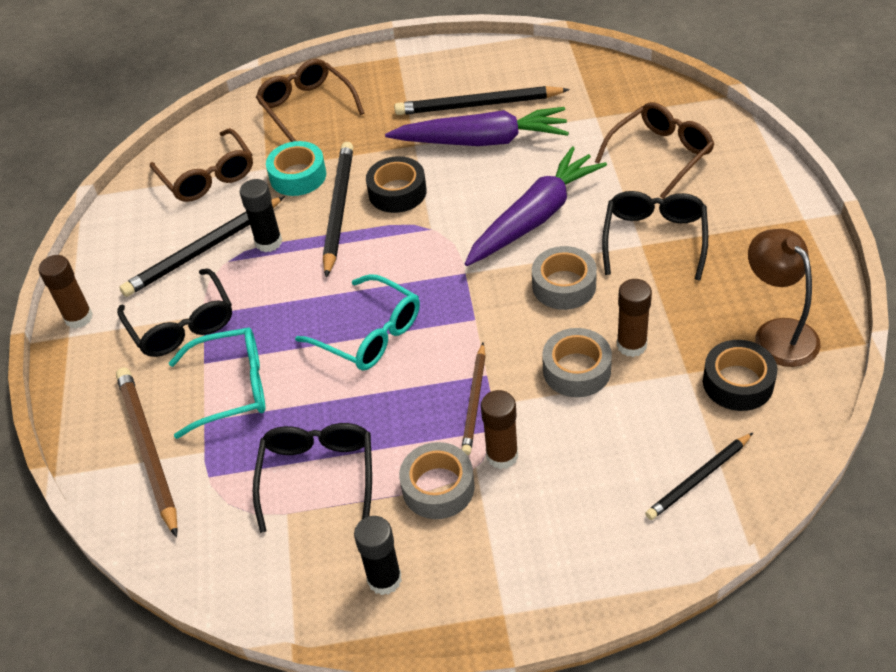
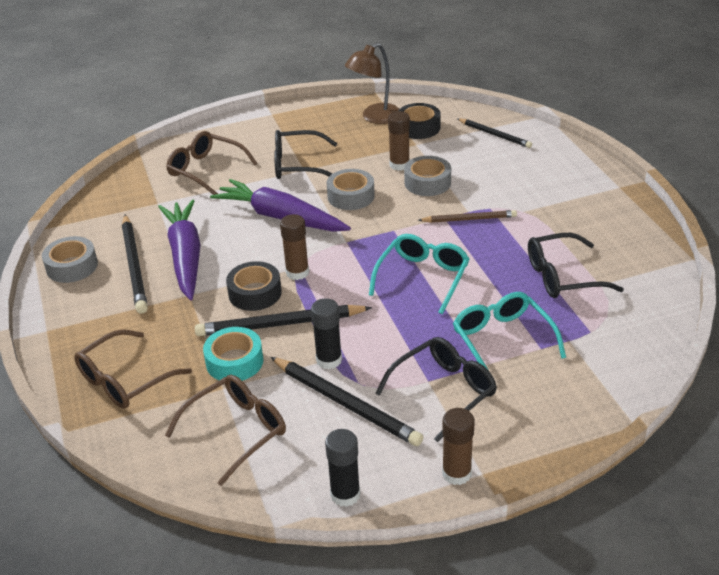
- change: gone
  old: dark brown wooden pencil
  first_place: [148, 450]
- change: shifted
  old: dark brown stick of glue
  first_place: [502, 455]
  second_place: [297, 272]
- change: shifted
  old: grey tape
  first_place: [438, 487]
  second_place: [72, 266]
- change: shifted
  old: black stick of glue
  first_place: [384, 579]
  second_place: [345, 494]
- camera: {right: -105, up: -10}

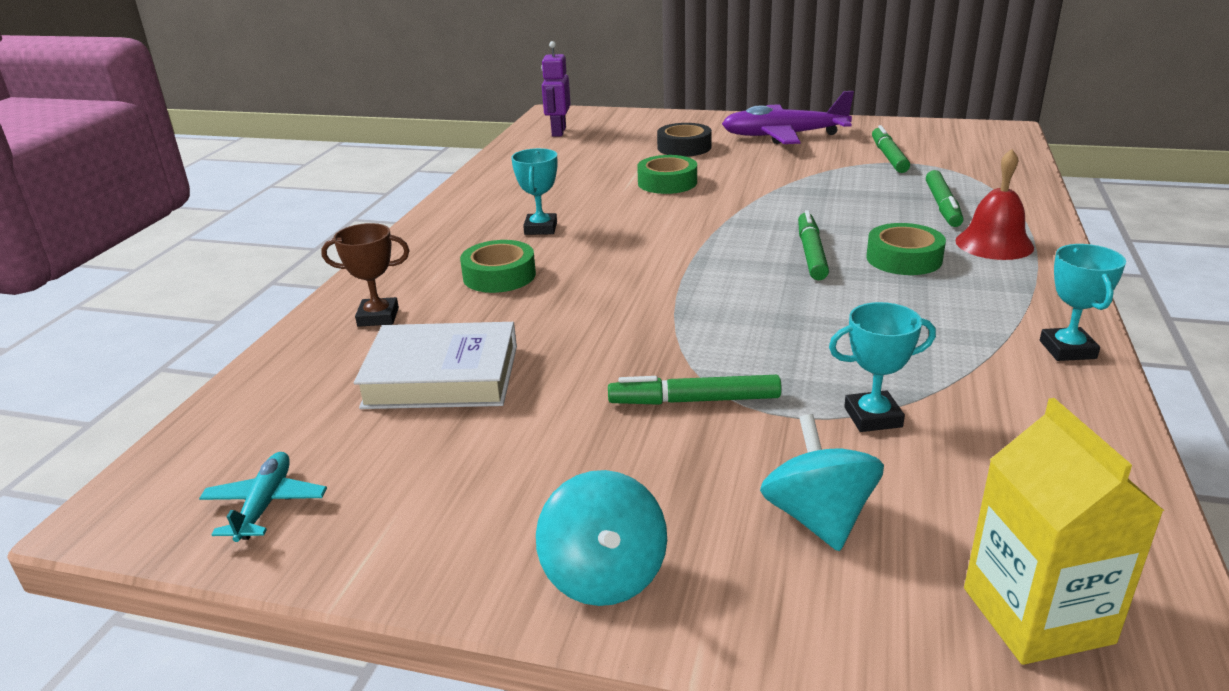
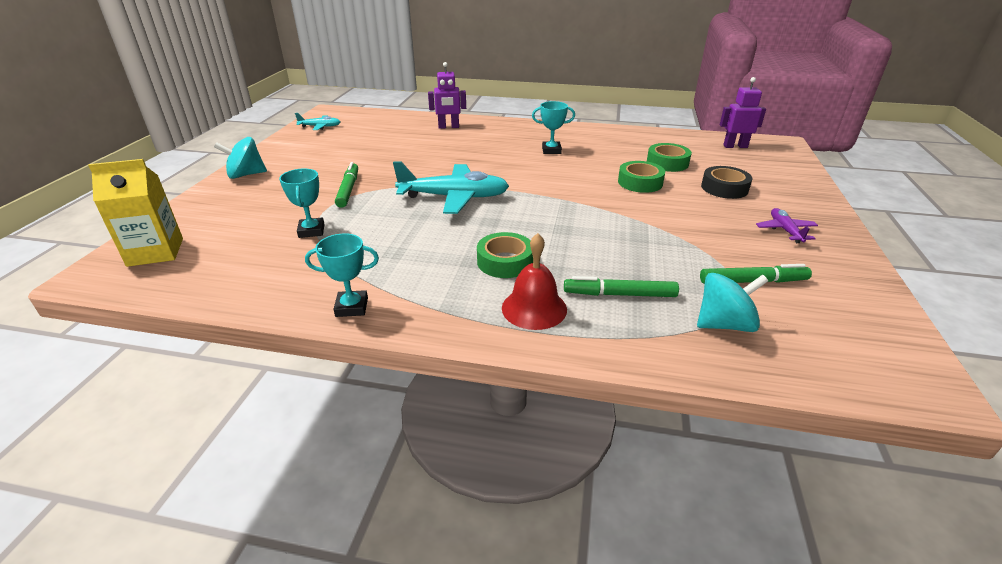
- change: scaled
  old: royal purple toy plane
  first_place: [783, 136]
  second_place: [785, 230]
  factor: 0.5
- change: gone
  old: green marker pen
  first_place: [811, 253]
- change: swapped
  old: dark brown prize cup
  new: royal purple robot
  first_place: [378, 317]
  second_place: [448, 127]
- change: shifted
  old: green tape
  first_place: [499, 276]
  second_place: [667, 163]
- change: gone
  old: white hardback
  first_place: [442, 376]
- change: shifted
  old: aqua toy top
  first_place: [818, 518]
  second_place: [724, 324]
- change: new
  new: aqua toy plane
  second_place: [454, 197]
- camera: {right: 85, up: 5}

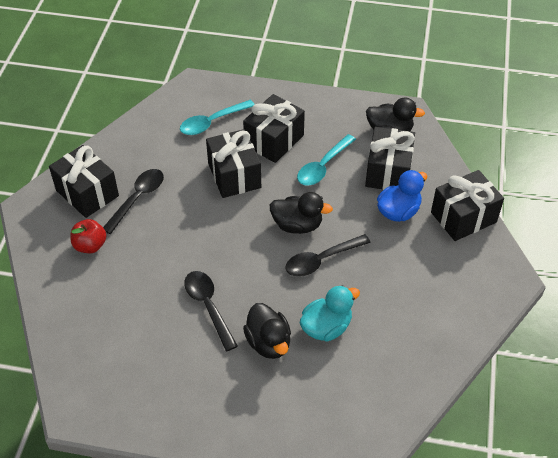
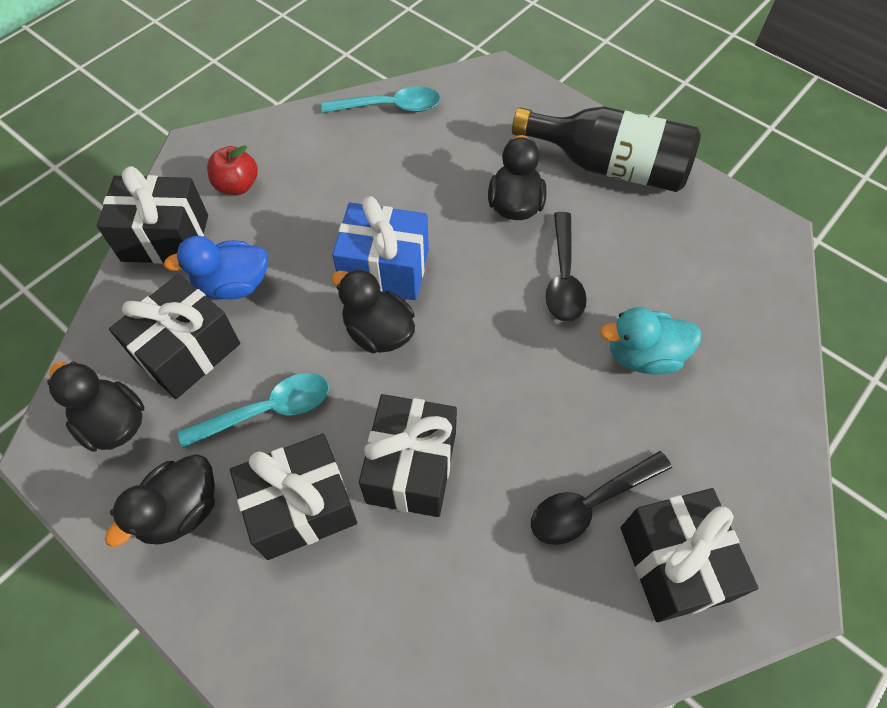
- change: shifted
  old: aqua tablespoon
  first_place: [212, 122]
  second_place: [390, 107]
- change: shifted
  old: red toy apple
  first_place: [90, 245]
  second_place: [237, 185]
- change: swapped
  old: black tablespoon
  new: cobalt wrapped gift
  first_place: [321, 260]
  second_place: [385, 268]
- change: shifted
  old: aqua duck
  first_place: [326, 327]
  second_place: [643, 356]
- change: new
  new: black flask
  second_place: [609, 166]
- change: new
  new: black duck
  second_place: [181, 510]
- camera: {right: -150, up: 10}

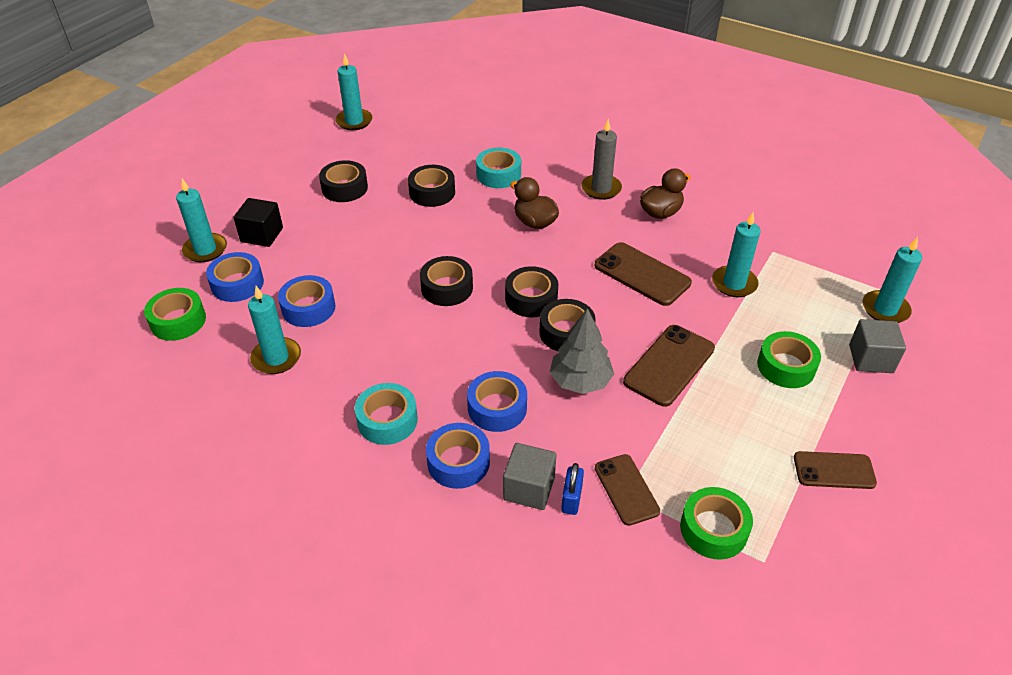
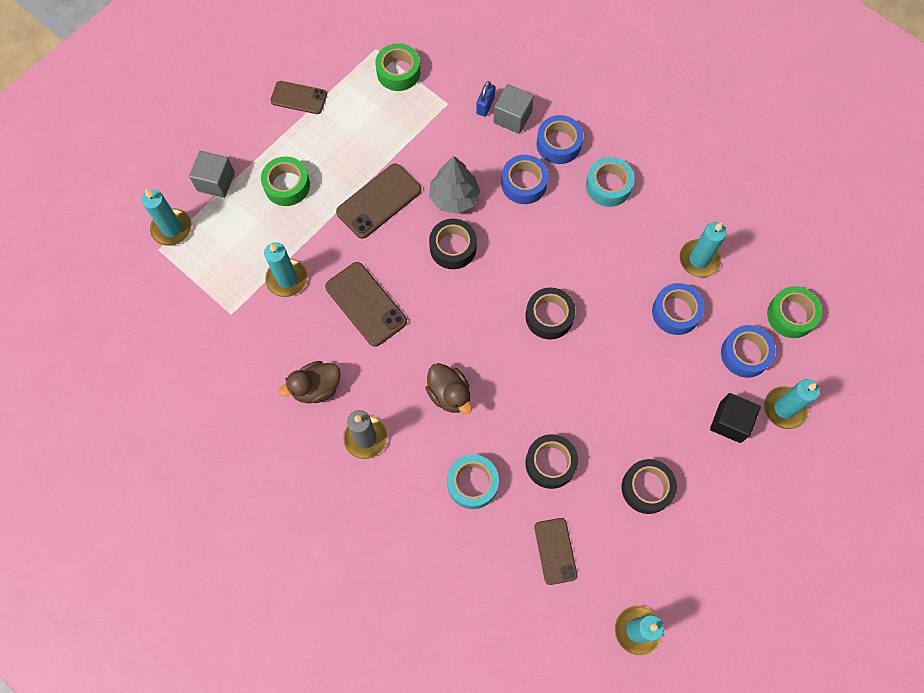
- change: gone
  old: black tape
  first_place: [531, 299]
- change: shifted
  old: dark brown phone
  first_place: [626, 489]
  second_place: [555, 551]
- camera: {right: -170, up: 25}

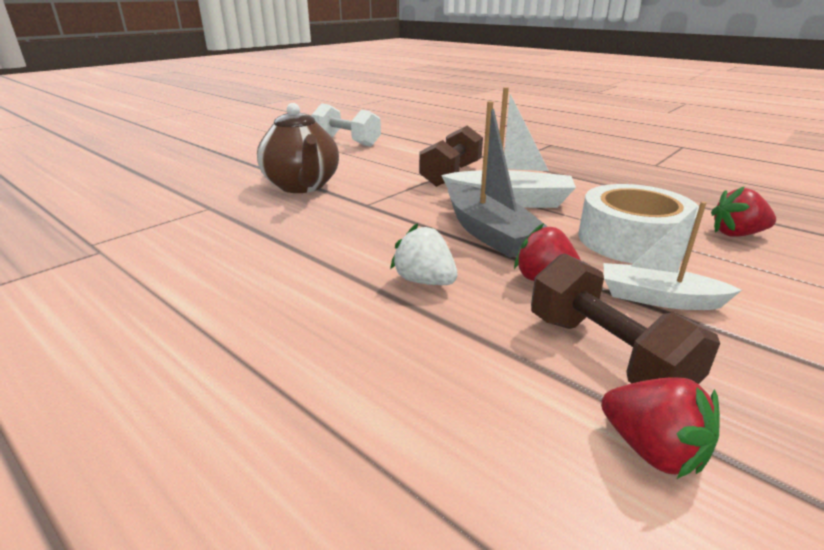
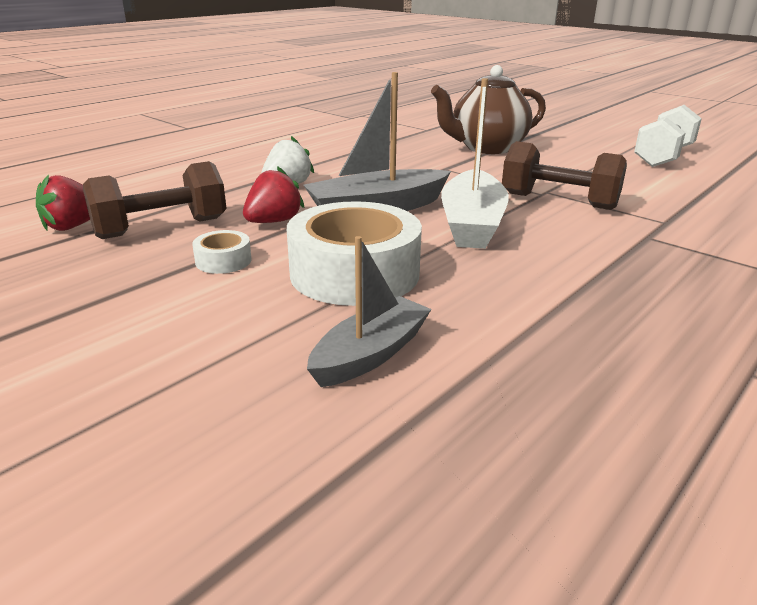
- change: swapped
  old: red toy strawberry
  new: grey sailboat
  first_place: [736, 234]
  second_place: [370, 354]
- change: swapped
  old: white sailboat
  new: white tape
  first_place: [658, 298]
  second_place: [223, 261]
- camera: {right: 90, up: 0}

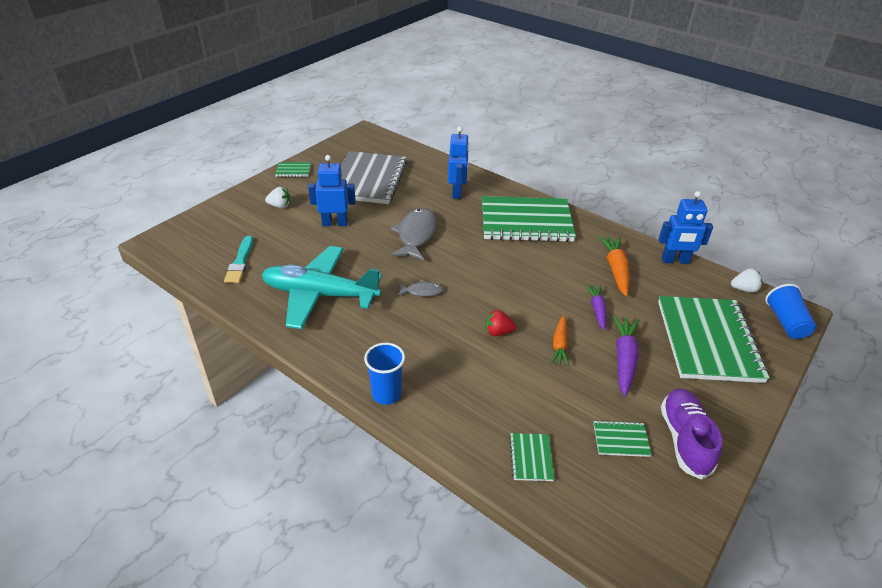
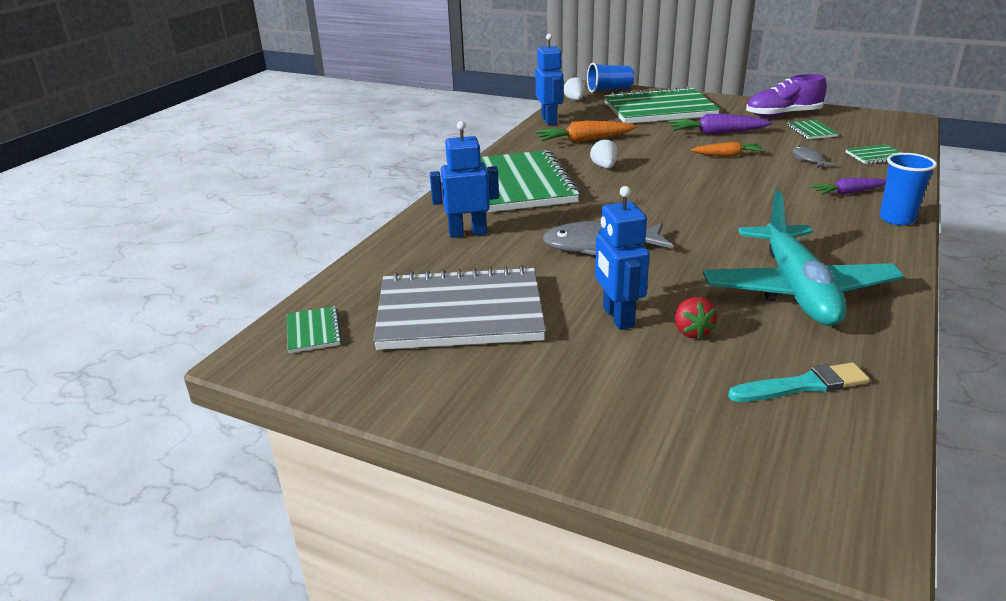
- change: shifted
  old: green notepad
  first_place: [293, 170]
  second_place: [313, 331]
- change: shifted
  old: white toy strawberry
  first_place: [280, 206]
  second_place: [604, 167]
- change: shifted
  old: grey fish
  first_place: [422, 291]
  second_place: [808, 159]
- change: shifted
  old: royal purple root vegetable
  first_place: [597, 309]
  second_place: [848, 193]
- change: shifted
  old: red toy strawberry
  first_place: [498, 332]
  second_place: [691, 331]
- camera: {right: -100, up: -10}

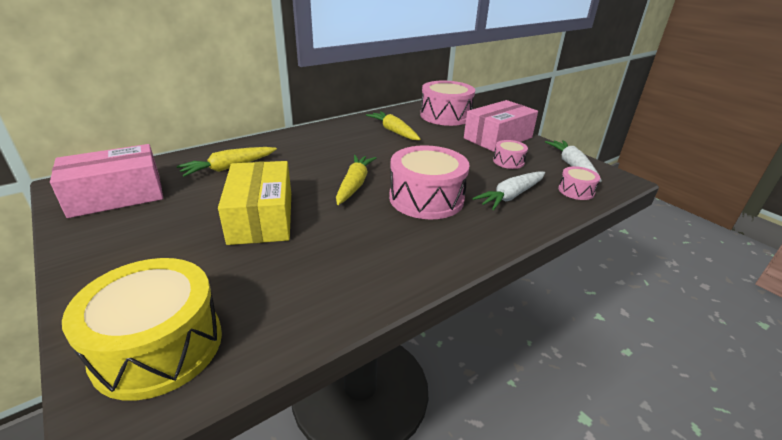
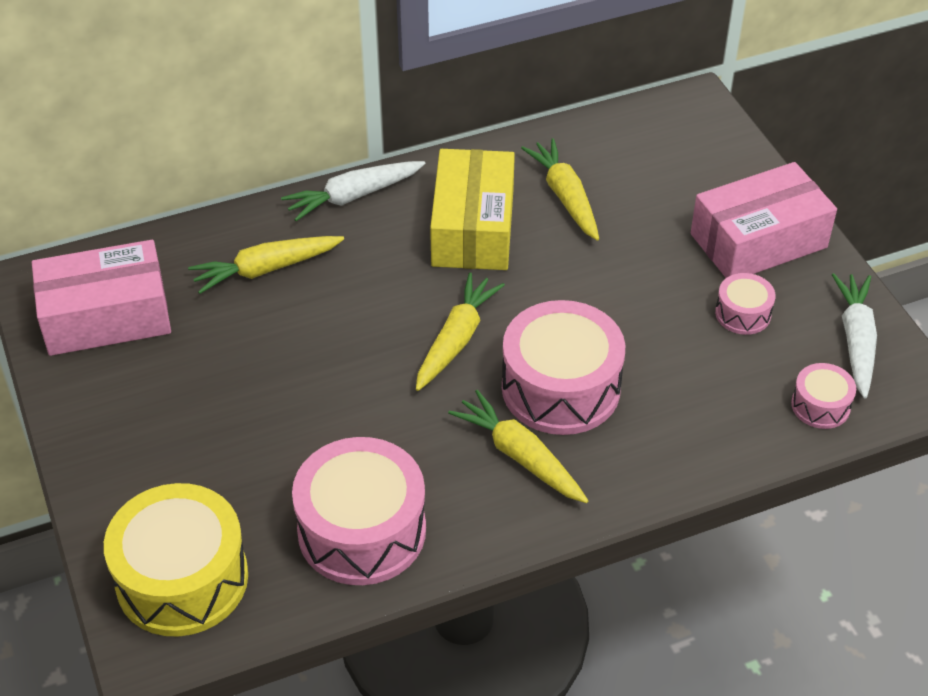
- change: shifted
  old: pink snare drum
  first_place: [445, 116]
  second_place: [362, 530]
- change: shifted
  old: golden package
  first_place: [261, 217]
  second_place: [473, 228]
- change: shifted
  old: white root vegetable
  first_place: [511, 196]
  second_place: [353, 196]
- change: new
  new: golden root vegetable
  second_place: [520, 456]
- camera: {right: 15, up: 15}

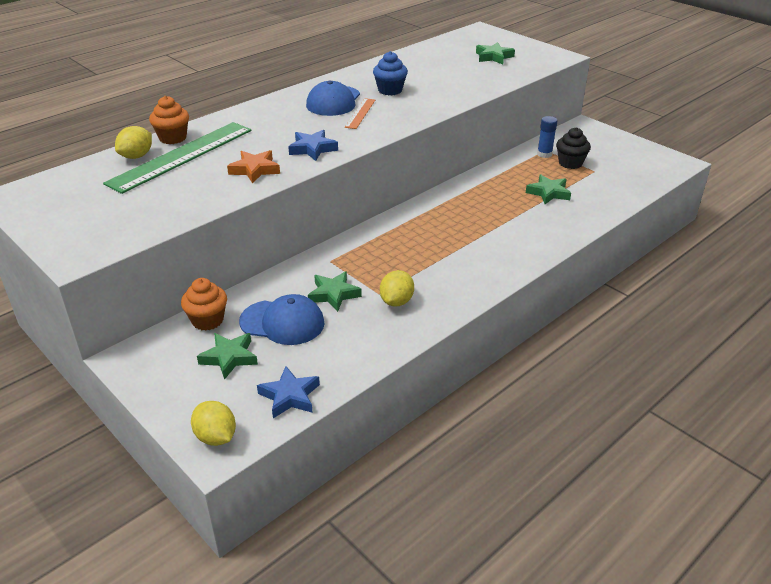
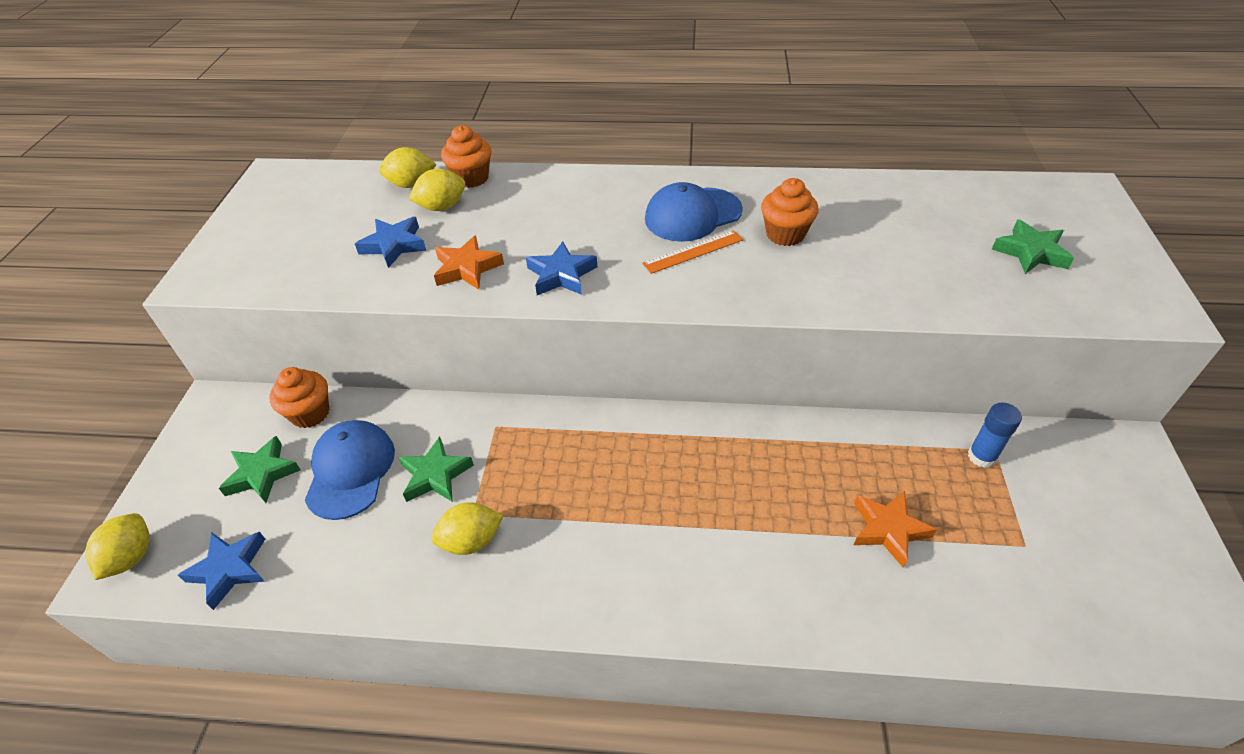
- change: repainted
  old: cobalt muffin
  new: orange-coloured muffin
  first_place: [390, 90]
  second_place: [785, 234]
- change: swapped
  old: green straightedge
  new: golden toy lemon
  first_place: [181, 156]
  second_place: [442, 207]
- change: gone
  old: black muffin
  first_place: [570, 163]
- change: repainted
  old: green five-pointed star
  new: orange-coloured five-pointed star
  first_place: [548, 193]
  second_place: [888, 529]
- change: rotated
  old: cobalt peaked cap
  first_place: [282, 322]
  second_place: [350, 470]
  degrees: -150
- change: new
  new: cobalt five-pointed star
  second_place: [394, 245]
- camera: {right: 50, up: 10}

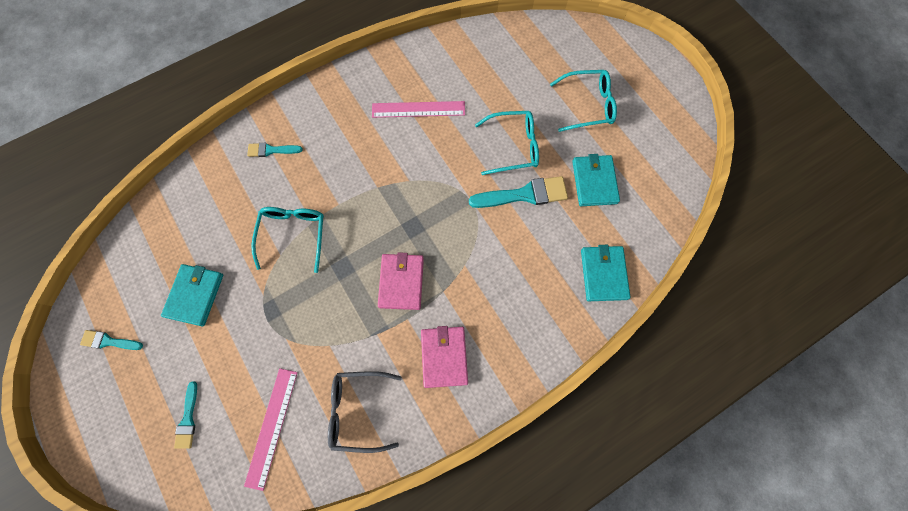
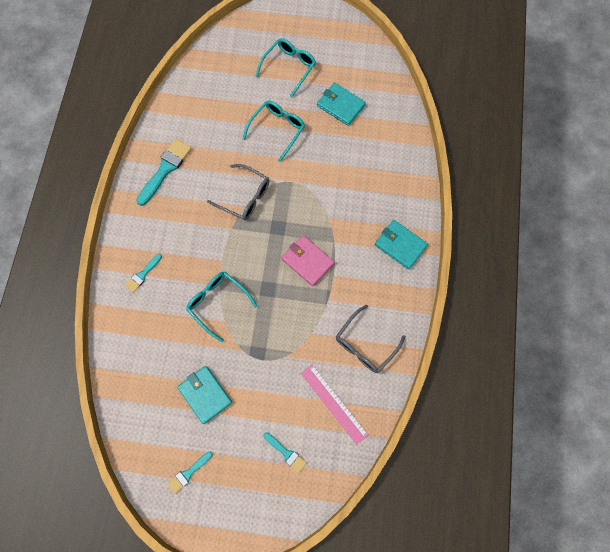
- change: gone
  old: pink straightedge
  first_place: [418, 109]
- change: shifted
  old: aqua brush
  first_place: [524, 194]
  second_place: [165, 169]
- change: shifted
  old: aqua billfold
  first_place: [603, 274]
  second_place: [400, 245]
- change: gone
  old: pink billfold
  first_place: [444, 356]
- change: new
  new: grey spectacles
  second_place: [244, 197]
- camera: {right: -50, up: 0}

